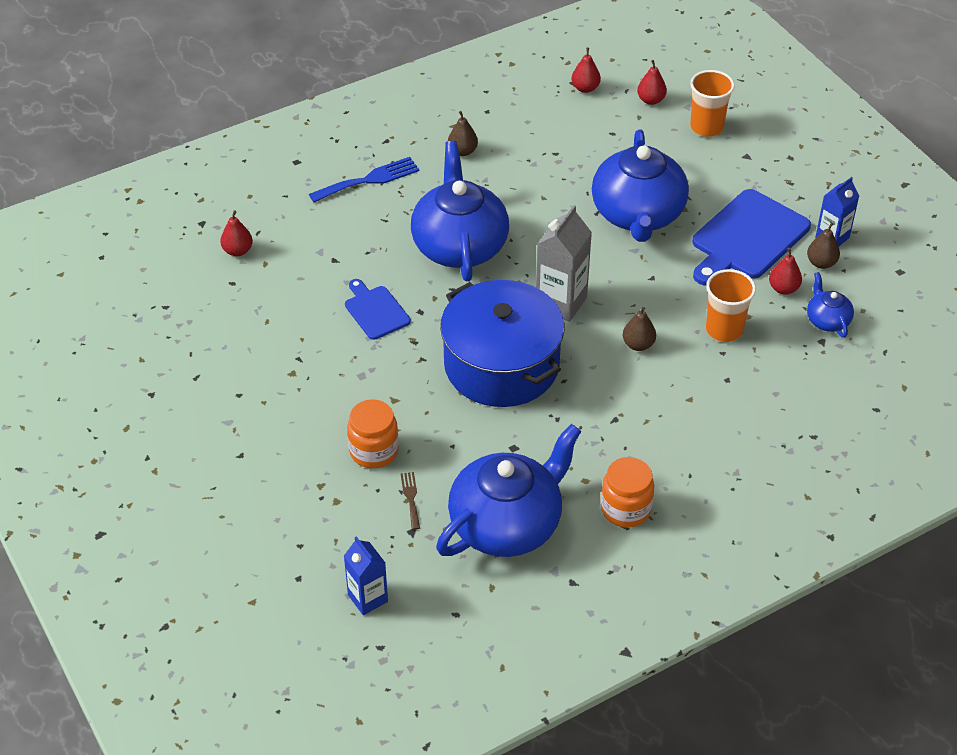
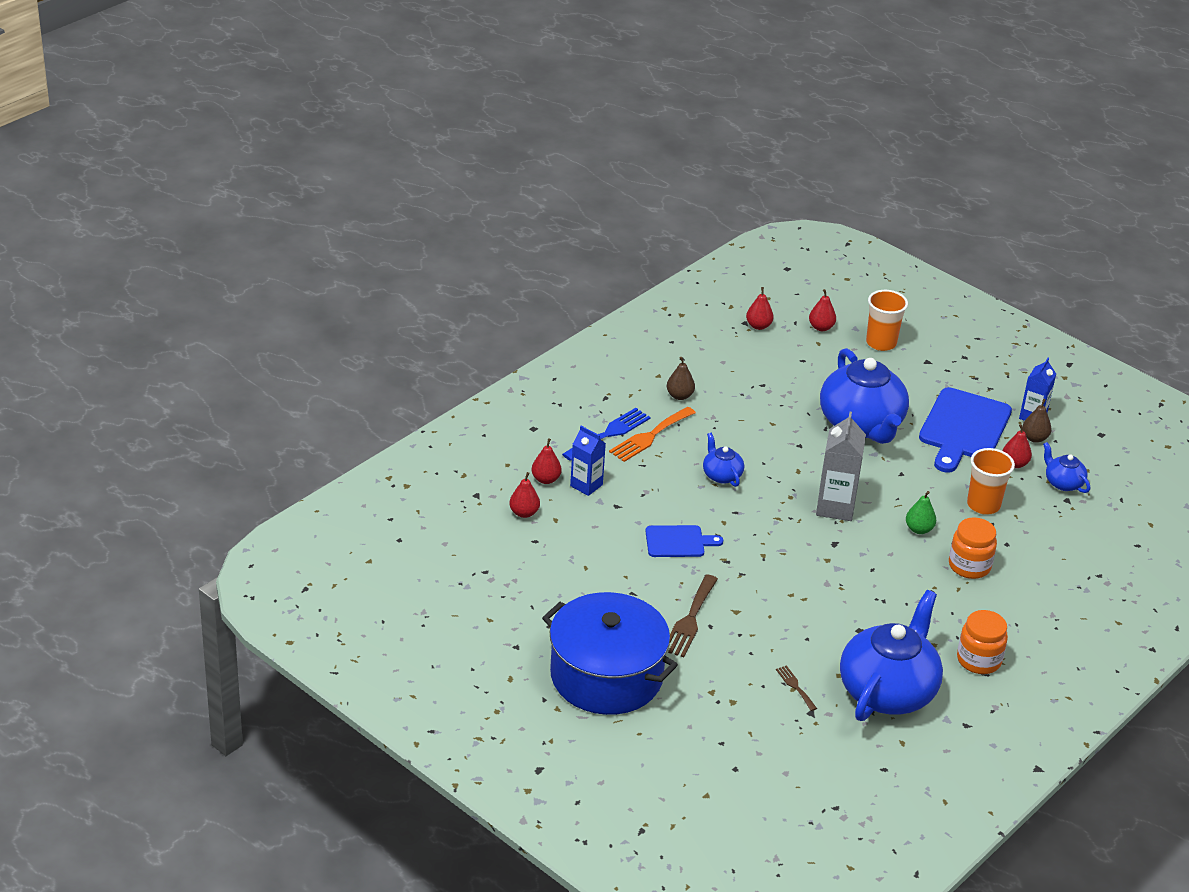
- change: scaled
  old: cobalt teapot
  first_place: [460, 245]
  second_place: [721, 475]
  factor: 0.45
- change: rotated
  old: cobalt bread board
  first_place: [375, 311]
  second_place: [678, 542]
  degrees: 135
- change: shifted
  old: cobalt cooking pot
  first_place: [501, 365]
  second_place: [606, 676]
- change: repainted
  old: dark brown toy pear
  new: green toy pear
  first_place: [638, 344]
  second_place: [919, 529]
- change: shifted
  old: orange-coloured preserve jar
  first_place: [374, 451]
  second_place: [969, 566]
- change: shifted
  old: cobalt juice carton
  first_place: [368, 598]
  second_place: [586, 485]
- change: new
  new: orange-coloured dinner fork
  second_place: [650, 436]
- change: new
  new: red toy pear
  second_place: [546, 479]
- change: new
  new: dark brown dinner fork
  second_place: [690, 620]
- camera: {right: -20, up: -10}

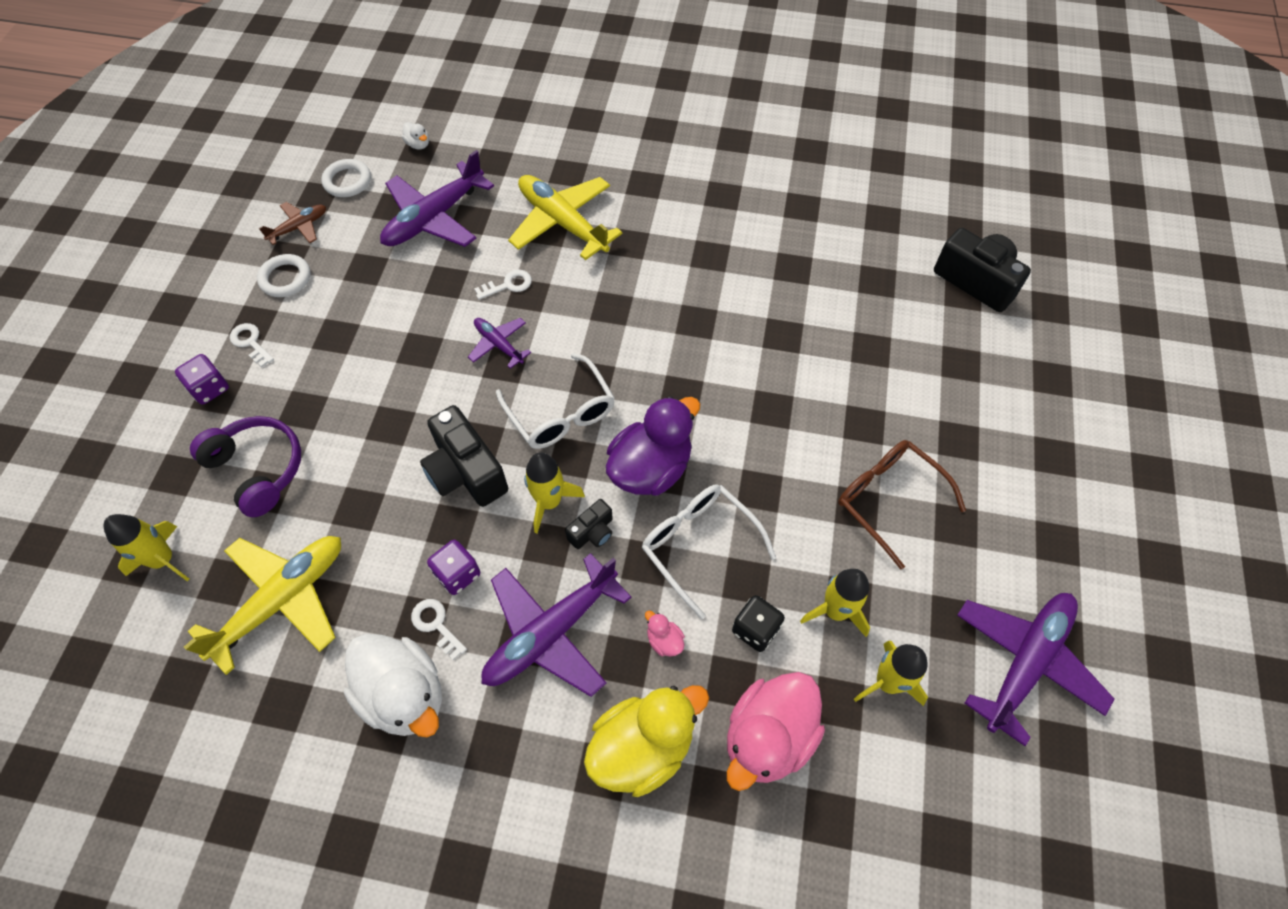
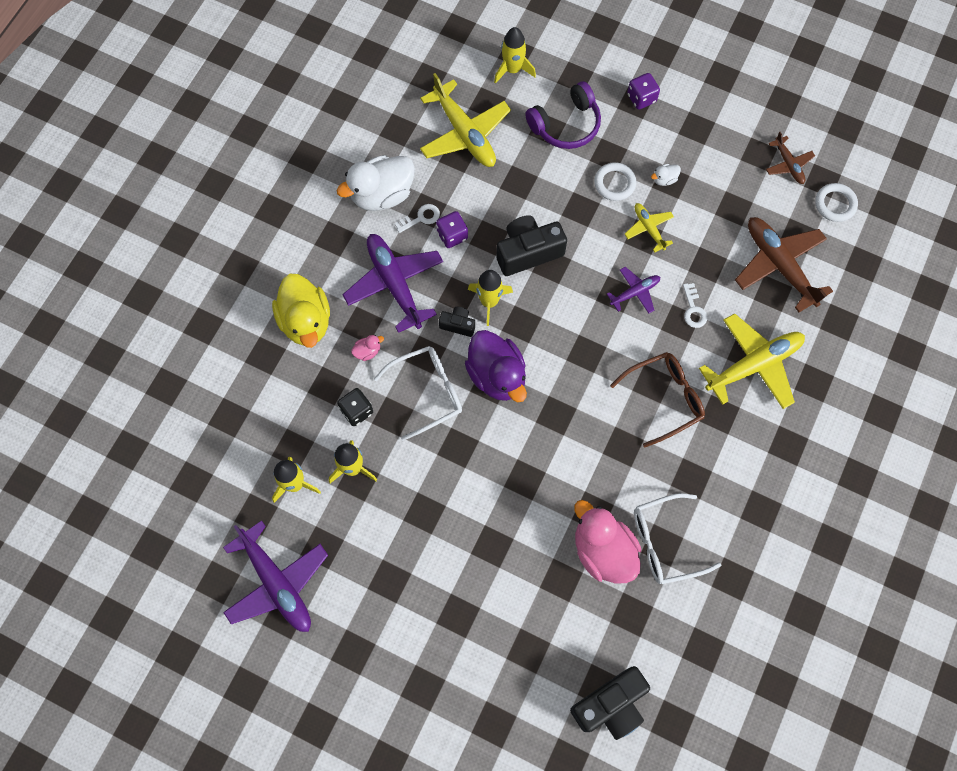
- change: shifted
  old: white duck
  first_place: [418, 144]
  second_place: [664, 179]
- change: repainted
  old: royal purple toy plane
  new: dark brown toy plane
  first_place: [434, 218]
  second_place: [779, 265]
- change: shifted
  old: white hoop
  first_place: [285, 278]
  second_place: [614, 183]
- change: gone
  old: white door key
  first_place: [250, 342]
- change: shifted
  old: white spectacles
  first_place: [561, 413]
  second_place: [665, 542]
- change: shifted
  old: dark brown spectacles
  first_place: [888, 499]
  second_place: [664, 398]
- change: rotated
  old: black camera
  first_place: [592, 532]
  second_place: [458, 325]
  degrees: 135
- change: shifted
  old: pink duck
  first_place: [768, 737]
  second_place: [603, 551]
- change: new
  new: golden toy plane
  second_place: [648, 228]
- camera: {right: 105, up: 10}

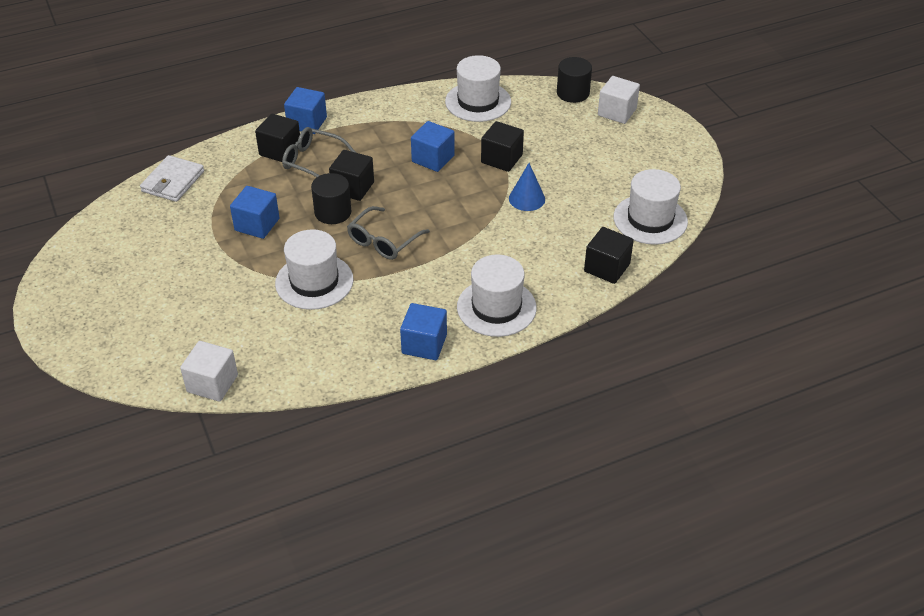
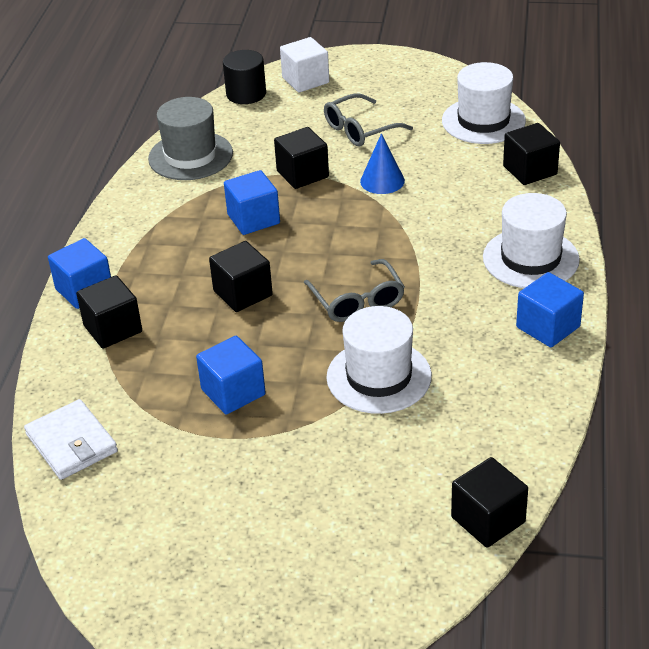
- change: repainted
  old: white hat
  new: grey hat
  first_place: [478, 102]
  second_place: [190, 156]
- change: shifted
  old: grey spectacles
  first_place: [312, 161]
  second_place: [360, 129]
- change: gone
  old: black solid cylinder
  first_place: [333, 212]
- change: repainted
  old: white solid cube
  new: black solid cube
  first_place: [212, 383]
  second_place: [488, 520]
- camera: {right: -55, up: -5}

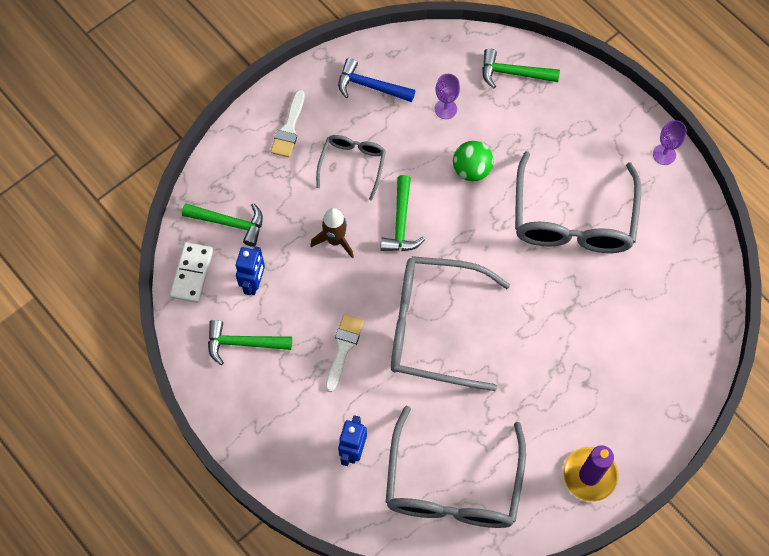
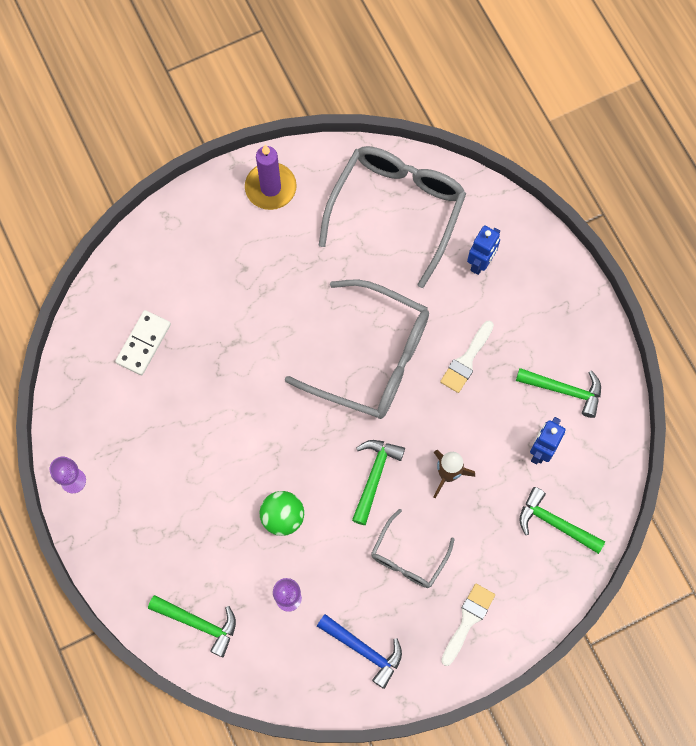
- change: gone
  old: grey spectacles
  first_place: [573, 219]
- change: shifted
  old: white domino
  first_place: [192, 273]
  second_place: [143, 343]
- camera: {right: -165, up: 5}

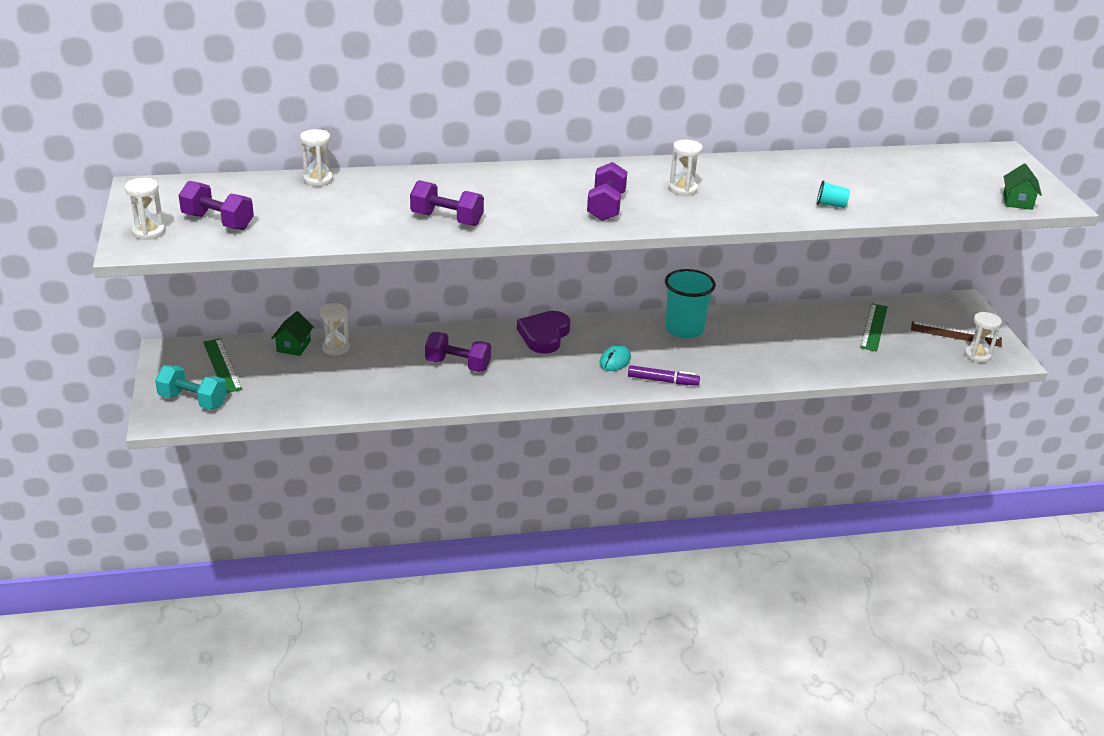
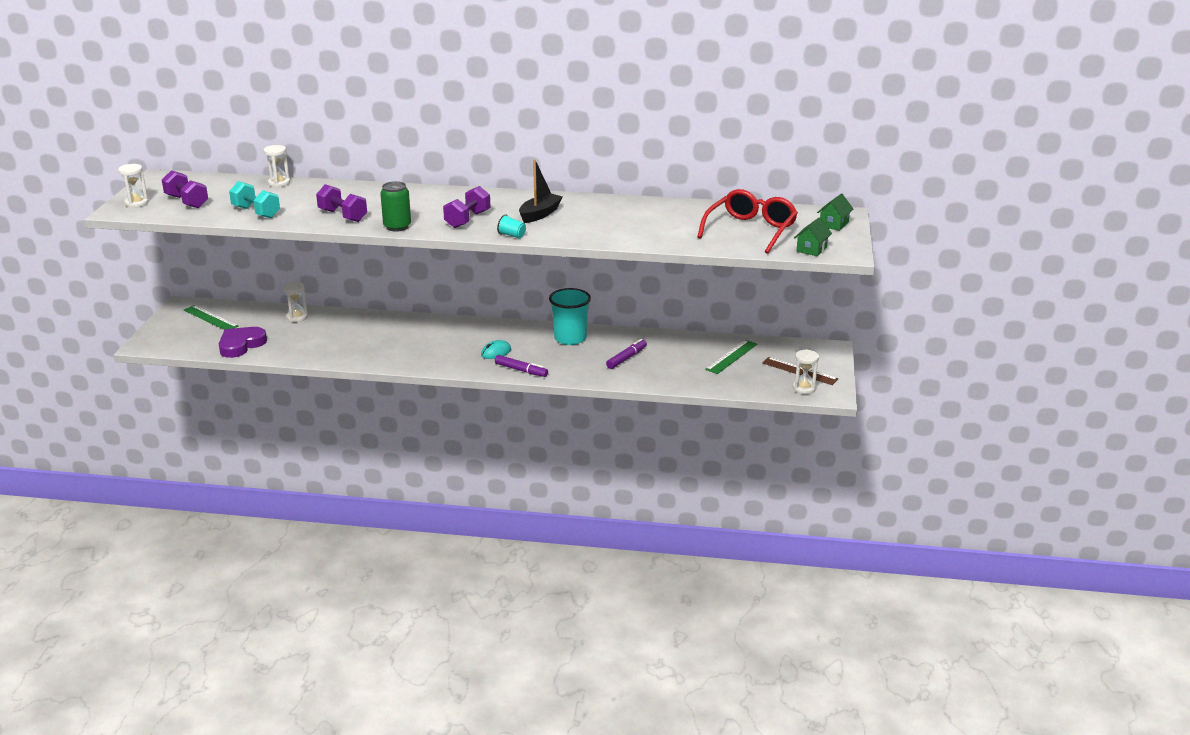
- change: swapped
  old: white hourglass
  new: black sailboat
  first_place: [683, 189]
  second_place: [540, 214]
- change: shifted
  old: aqua tumbler
  first_place: [830, 205]
  second_place: [512, 235]
- change: shifted
  old: green toy house
  first_place: [293, 346]
  second_place: [833, 224]
- change: shifted
  old: royal purple heart shape
  first_place: [544, 335]
  second_place: [241, 345]
- change: gone
  old: royal purple hand weight
  first_place: [458, 365]
- change: rotated
  old: green straightedge
  first_place: [222, 365]
  second_place: [210, 318]
  degrees: -45
- change: shifted
  old: aqua hand weight
  first_place: [193, 401]
  second_place: [256, 212]
- change: new
  new: green soda can
  second_place: [397, 227]
- change: new
  new: red spectacles
  second_place: [750, 230]
- change: new
  new: royal purple marker pen
  second_place: [626, 358]
- camera: {right: 20, up: -5}

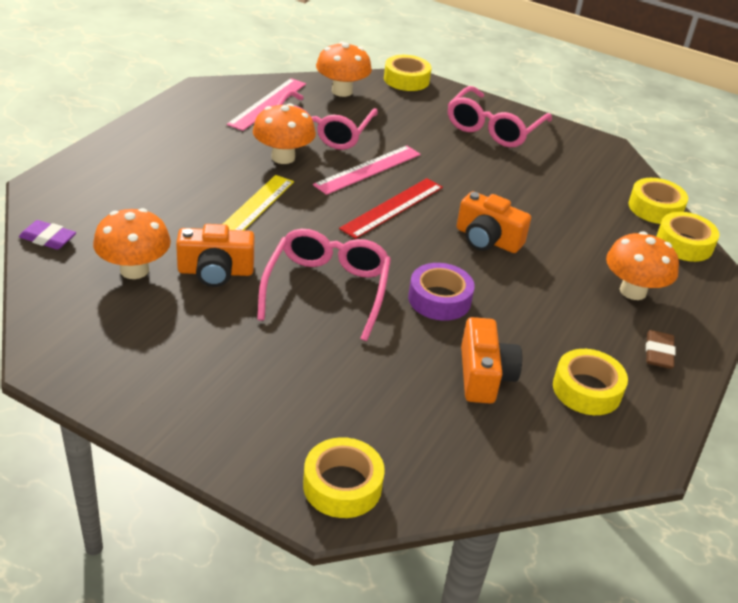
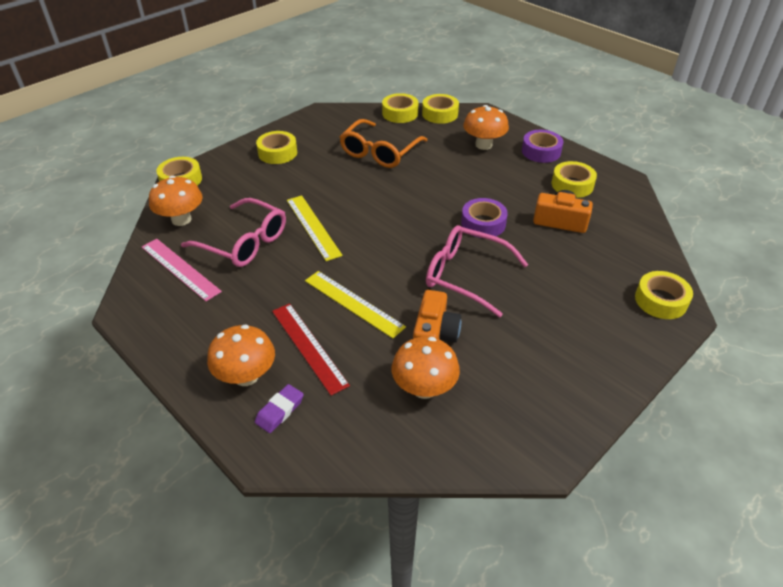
- change: swapped
  old: pink spectacles
  new: golden tape
  first_place: [494, 128]
  second_place: [277, 153]
- change: shifted
  old: orange-coloured toadstool
  first_place: [283, 157]
  second_place: [246, 376]
- change: repainted
  old: pink straightedge
  new: golden straightedge
  first_place: [368, 169]
  second_place: [313, 227]
- change: shifted
  old: red straightedge
  first_place: [392, 207]
  second_place: [308, 347]
- change: gone
  old: orange-coloured camera
  first_place: [487, 239]
- change: shifted
  old: royal purple gum eraser
  first_place: [48, 239]
  second_place: [280, 411]
- change: swapped
  old: dark brown gum eraser
  new: royal purple tape
  first_place: [658, 353]
  second_place: [541, 151]
- change: new
  new: orange-coloured spectacles
  second_place: [380, 152]
- camera: {right: -70, up: 5}

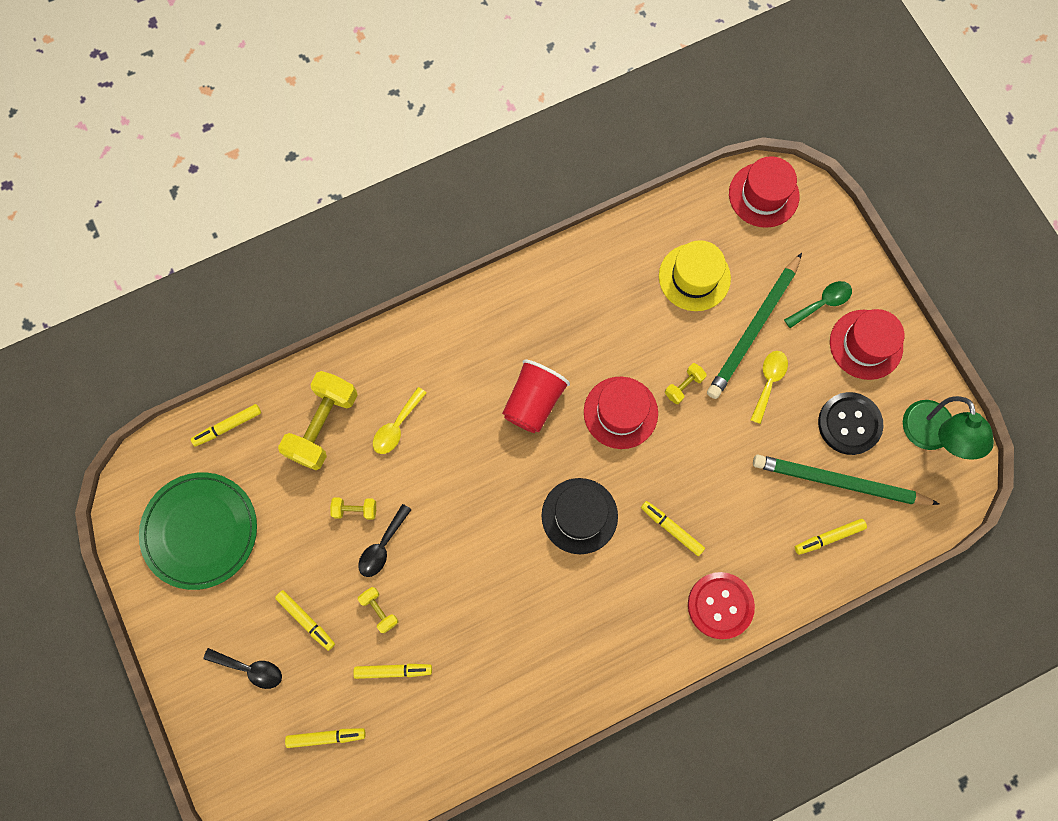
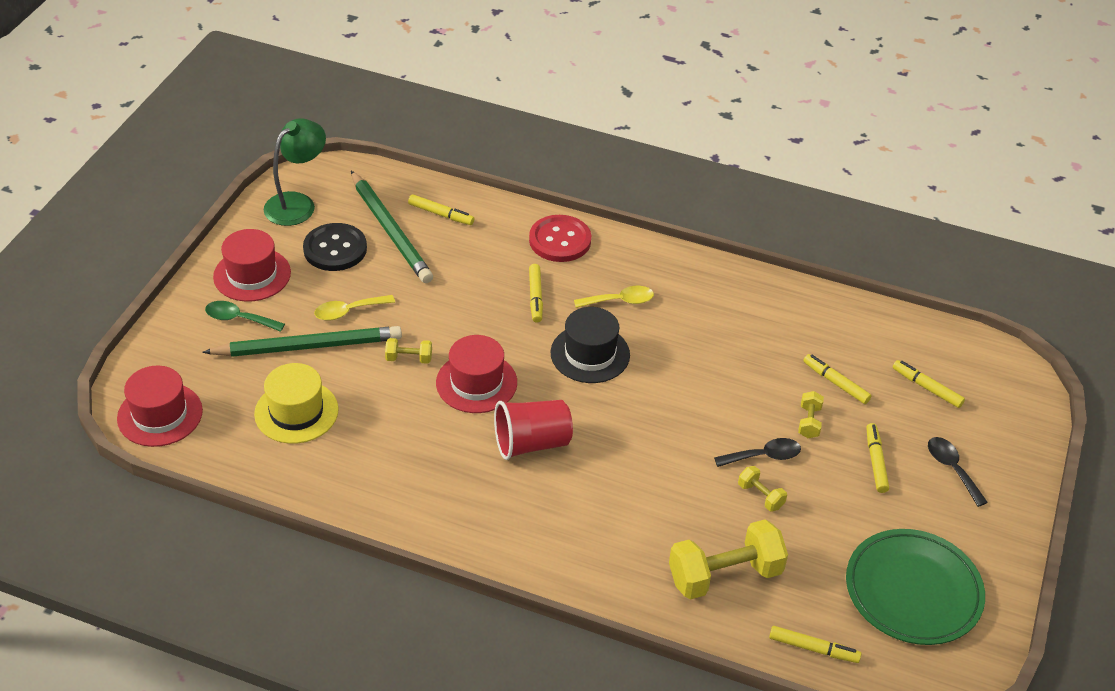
- change: shifted
  old: golden tablespoon
  first_place: [397, 426]
  second_place: [620, 301]
- camera: {right: -135, up: -30}

